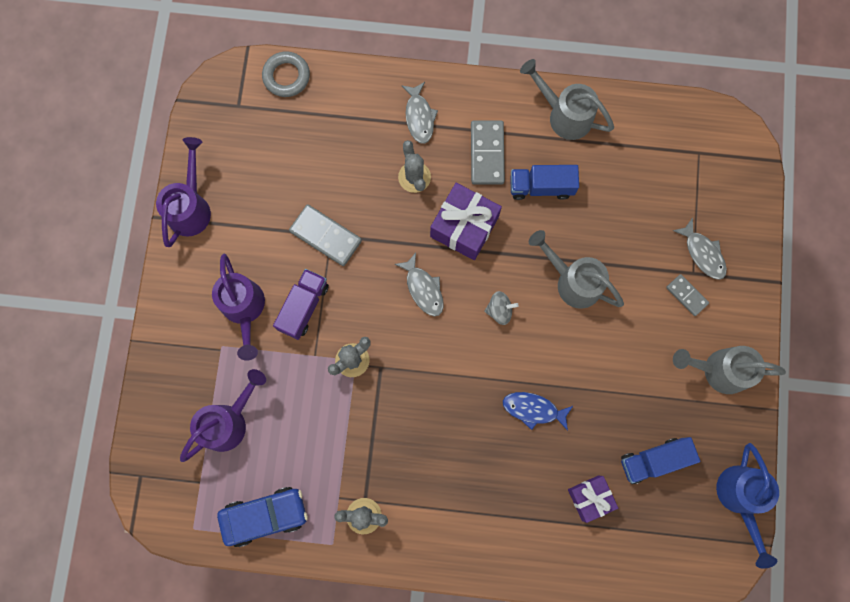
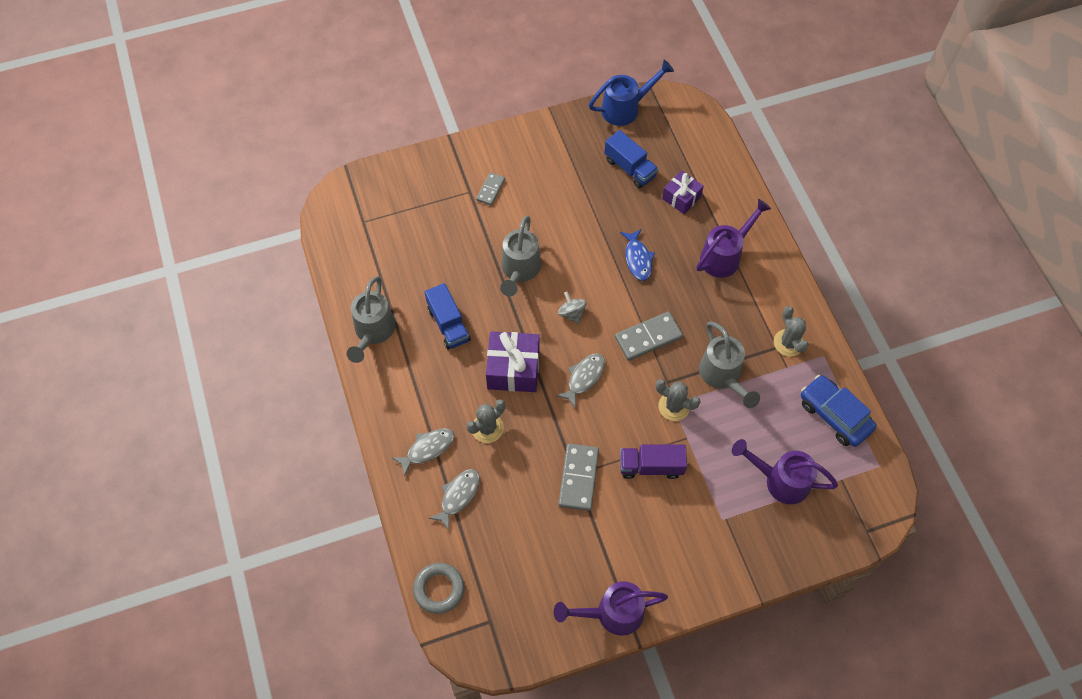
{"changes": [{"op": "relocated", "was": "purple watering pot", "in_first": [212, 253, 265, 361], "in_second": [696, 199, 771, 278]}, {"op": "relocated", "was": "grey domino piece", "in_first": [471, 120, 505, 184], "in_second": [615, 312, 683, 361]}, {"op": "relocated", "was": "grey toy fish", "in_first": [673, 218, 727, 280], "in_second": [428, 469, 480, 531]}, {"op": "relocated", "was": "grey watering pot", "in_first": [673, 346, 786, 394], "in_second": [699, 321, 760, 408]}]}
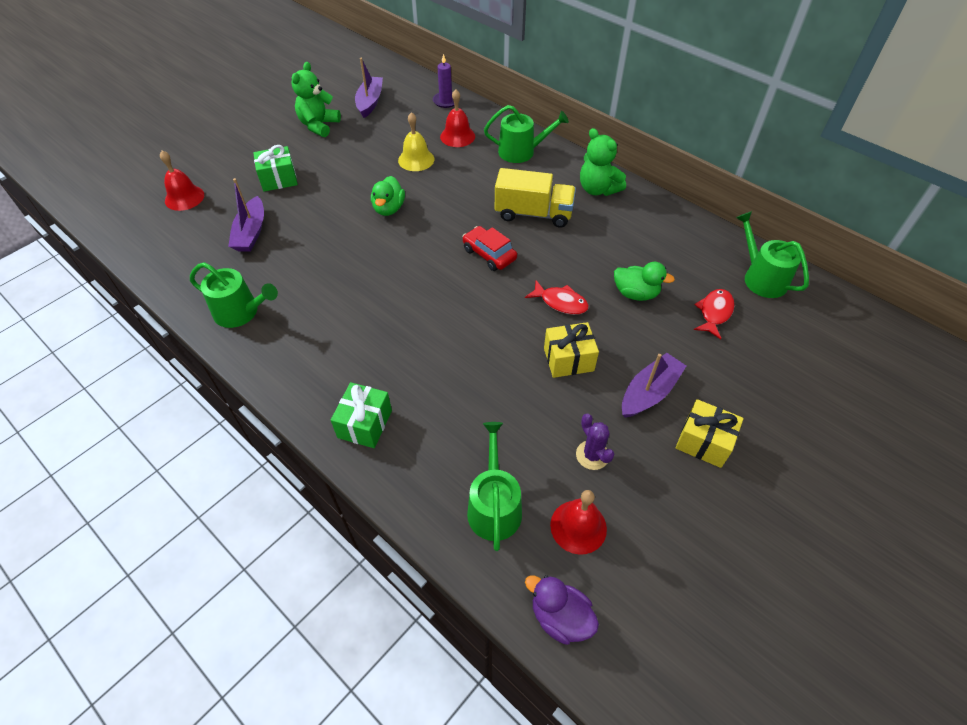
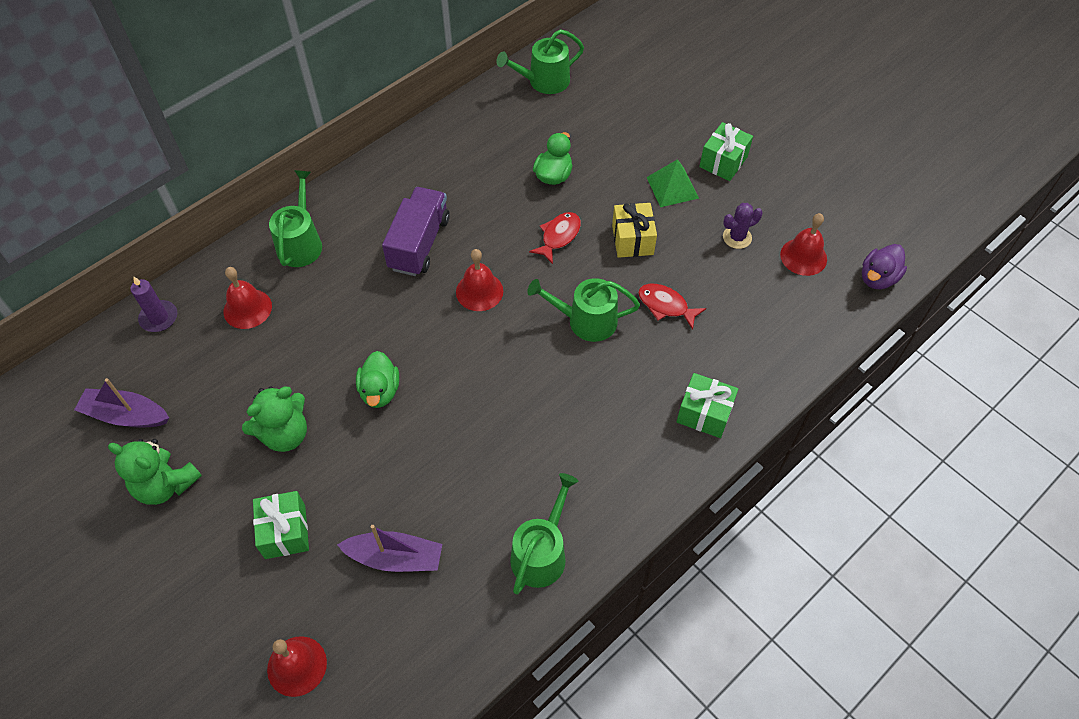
{"changes": [{"op": "missing", "was": "bright yellow hand bell", "in_first": [398, 112, 435, 171]}, {"op": "relocated", "was": "emerald watering pot", "in_first": [467, 422, 522, 551], "in_second": [527, 278, 640, 342]}, {"op": "relocated", "was": "emerald teddy bear", "in_first": [580, 128, 626, 196], "in_second": [242, 386, 307, 452]}, {"op": "relocated", "was": "scarlet toy fish", "in_first": [694, 289, 734, 339], "in_second": [638, 284, 706, 330]}, {"op": "exchanged", "was": "scarlet toy car", "now": "scarlet hand bell", "in_first": [462, 226, 517, 271], "in_second": [456, 249, 503, 311]}, {"op": "exchanged", "was": "purple sailboat", "now": "emerald pyramid shape", "in_first": [622, 353, 686, 418], "in_second": [647, 159, 699, 207]}, {"op": "colour", "was": "bright yellow toy truck", "now": "purple toy truck", "in_first": [495, 168, 576, 228], "in_second": [382, 187, 450, 276]}, {"op": "colour", "was": "bright yellow gift", "now": "emerald gift", "in_first": [675, 399, 743, 468], "in_second": [699, 122, 753, 181]}, {"op": "spun", "was": "emerald rubber duck", "in_first": [371, 176, 405, 216], "in_second": [356, 351, 399, 408], "clockwise": 75}]}
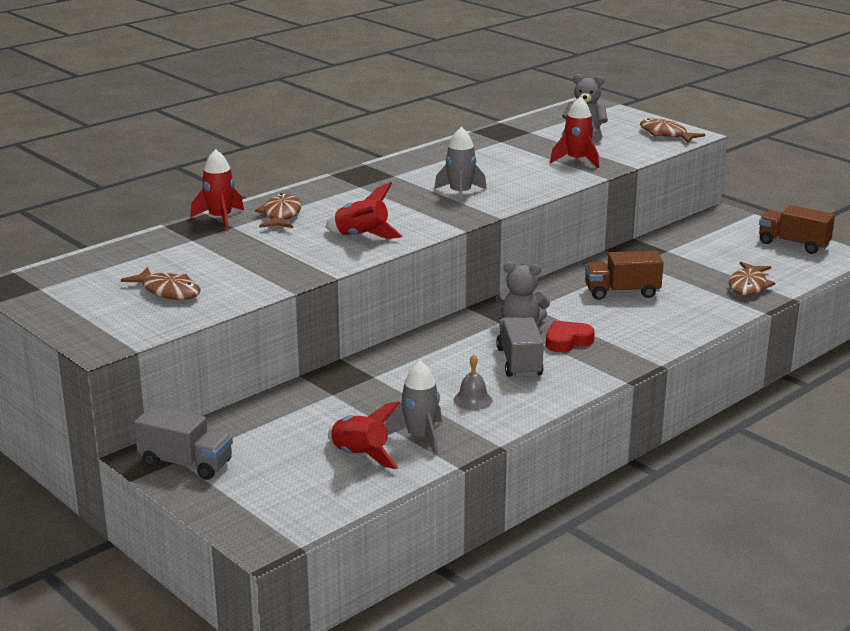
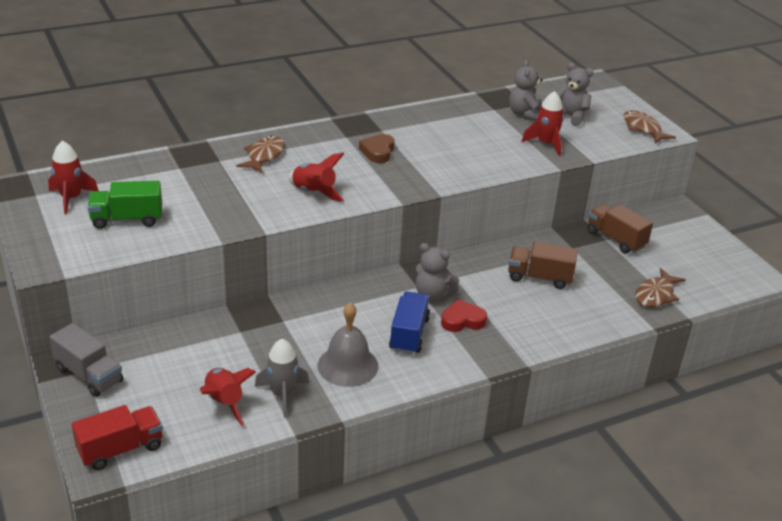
{"changes": [{"op": "missing", "was": "grey toy rocket", "in_first": [434, 127, 487, 205]}, {"op": "appeared", "now": "scarlet toy truck", "in_second": [71, 405, 163, 470]}, {"op": "appeared", "now": "dark brown love heart", "in_second": [359, 134, 395, 163]}, {"op": "appeared", "now": "grey teddy bear", "in_second": [509, 60, 543, 121]}, {"op": "relocated", "was": "scarlet toy rocket", "in_first": [190, 149, 244, 231], "in_second": [48, 141, 99, 215]}, {"op": "relocated", "was": "dark brown toy truck", "in_first": [759, 205, 835, 254], "in_second": [587, 204, 653, 254]}, {"op": "exchanged", "was": "dark brown toy fish", "now": "emerald toy truck", "in_first": [121, 267, 201, 300], "in_second": [87, 181, 162, 229]}, {"op": "colour", "was": "grey toy truck", "now": "royal blue toy truck", "in_first": [496, 316, 544, 377], "in_second": [389, 291, 430, 354]}, {"op": "size", "was": "grey hand bell", "in_first": [453, 354, 493, 410], "in_second": [318, 302, 378, 387], "ratio": 1.82}]}
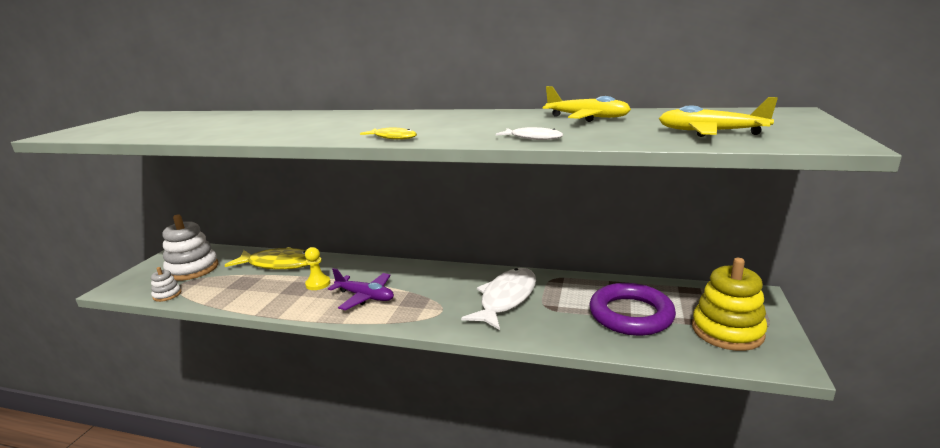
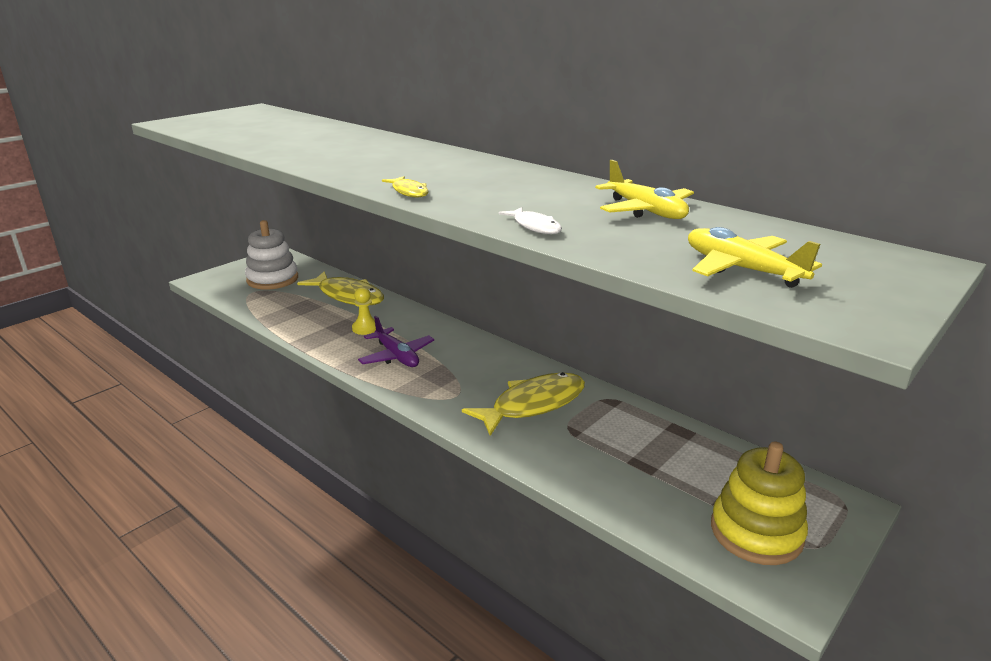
{"changes": [{"op": "missing", "was": "pure white stacking rings", "in_first": [151, 267, 181, 302]}, {"op": "missing", "was": "purple ring", "in_first": [589, 283, 676, 336]}, {"op": "colour", "was": "pure white toy fish", "now": "bright yellow toy fish", "in_first": [461, 268, 536, 330], "in_second": [462, 372, 585, 436]}]}
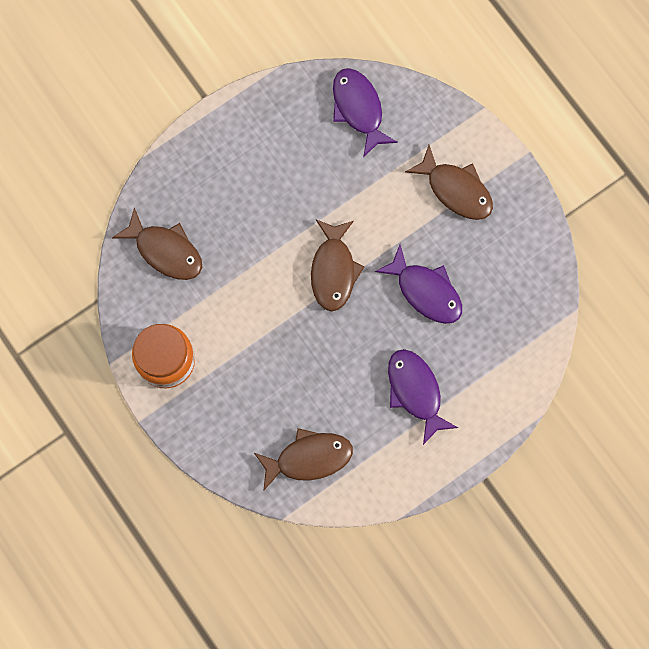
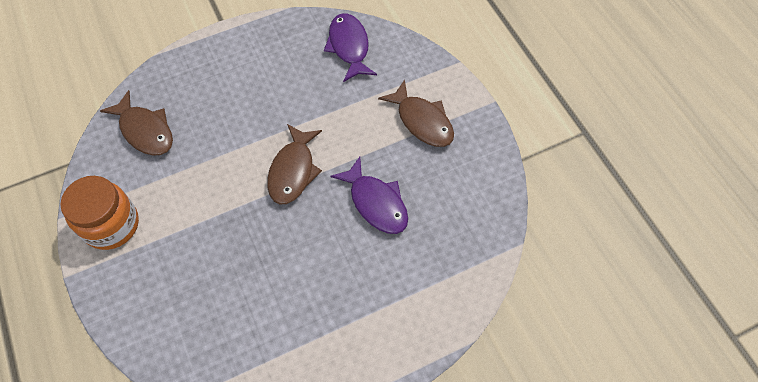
{"changes": [{"op": "missing", "was": "dark brown toy fish", "in_first": [254, 428, 353, 491]}, {"op": "missing", "was": "purple toy fish", "in_first": [388, 349, 458, 445]}]}
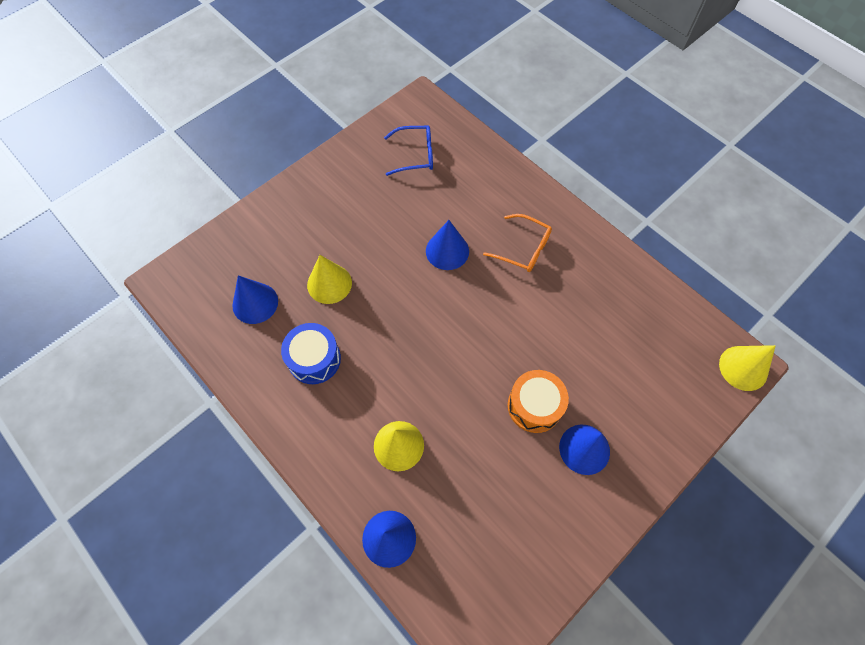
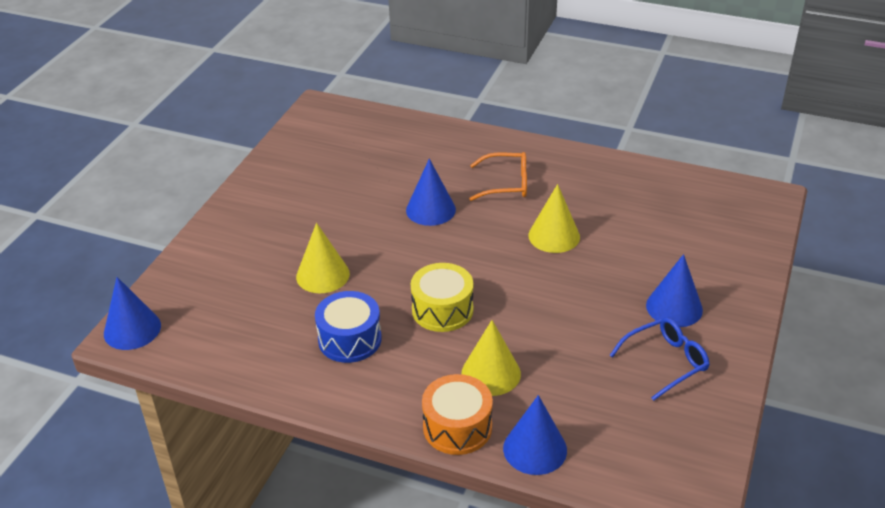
{"changes": [{"op": "appeared", "now": "bright yellow toy drum", "in_second": [411, 263, 473, 332]}, {"op": "relocated", "was": "royal blue cone shape", "in_first": [232, 275, 278, 324], "in_second": [104, 277, 161, 350]}, {"op": "relocated", "was": "royal blue eyeglasses", "in_first": [384, 126, 433, 176], "in_second": [609, 317, 710, 401]}, {"op": "relocated", "was": "bright orange toy drum", "in_first": [508, 370, 569, 433], "in_second": [422, 374, 493, 455]}, {"op": "relocated", "was": "bright yellow cone shape", "in_first": [719, 345, 776, 391], "in_second": [528, 184, 580, 253]}]}
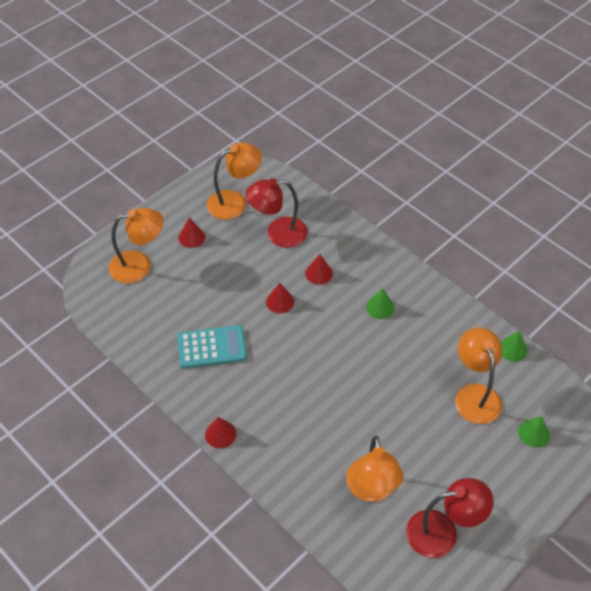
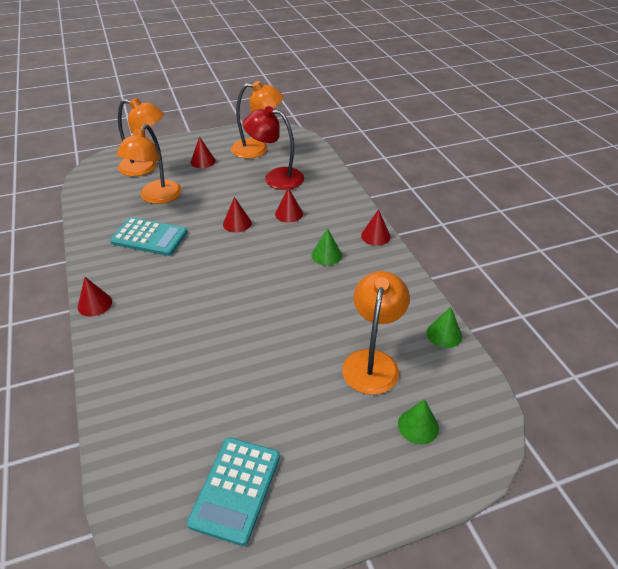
{"changes": [{"op": "appeared", "now": "scarlet cone shape", "in_second": [361, 209, 391, 246]}, {"op": "relocated", "was": "bright orange reading lamp", "in_first": [346, 436, 403, 502], "in_second": [116, 124, 182, 204]}, {"op": "exchanged", "was": "scarlet reading lamp", "now": "turquoise pocket calculator", "in_first": [406, 478, 494, 558], "in_second": [187, 438, 280, 546]}]}
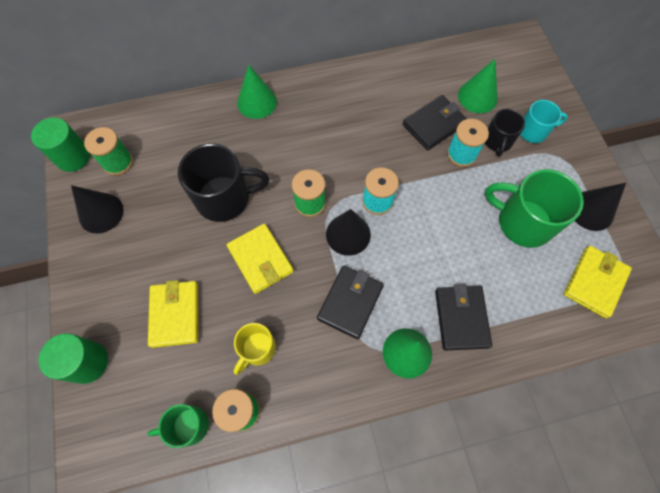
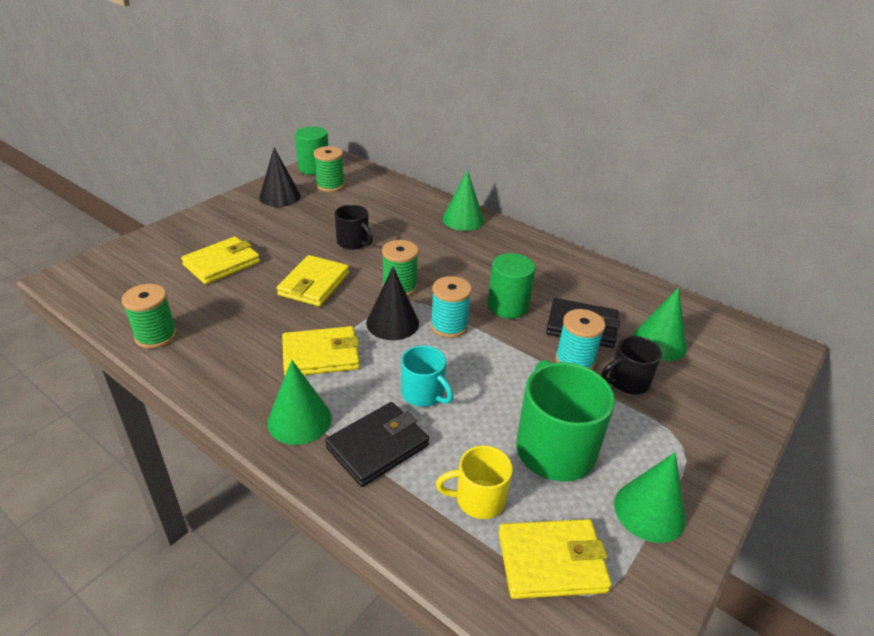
{"changes": [{"op": "missing", "was": "emerald tea mug", "in_first": [148, 404, 209, 448]}, {"op": "relocated", "was": "emerald solid cylinder", "in_first": [38, 333, 108, 384], "in_second": [487, 253, 536, 319]}, {"op": "relocated", "was": "bright yellow tea mug", "in_first": [234, 323, 276, 375], "in_second": [436, 445, 513, 519]}, {"op": "relocated", "was": "turquoise tea mug", "in_first": [520, 100, 568, 143], "in_second": [401, 345, 453, 407]}, {"op": "colour", "was": "ebony billfold", "now": "bright yellow billfold", "in_first": [317, 266, 384, 339], "in_second": [282, 326, 360, 375]}, {"op": "colour", "was": "ebony cone shape", "now": "emerald cone shape", "in_first": [575, 183, 626, 231], "in_second": [614, 452, 686, 543]}, {"op": "size", "was": "ebony tea mug", "in_first": [178, 143, 269, 222], "in_second": [335, 205, 373, 250], "ratio": 0.57}]}
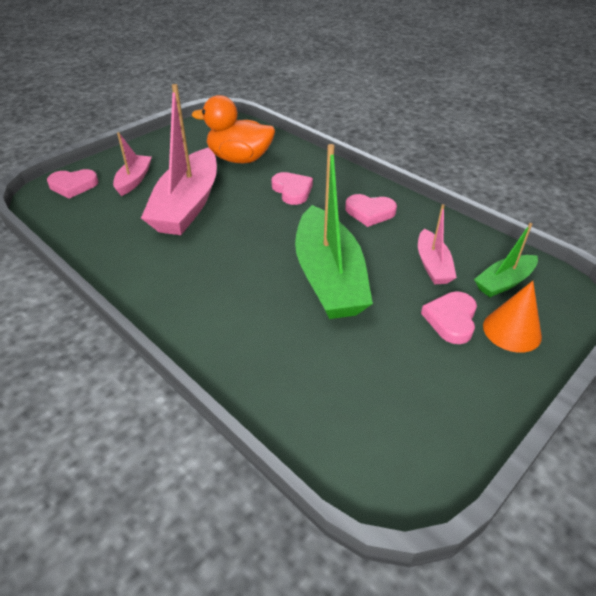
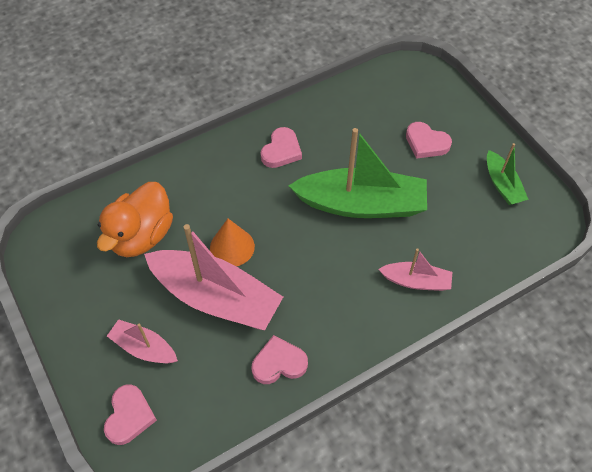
{"changes": [{"op": "relocated", "was": "rose-pink love heart", "in_first": [271, 172, 313, 205], "in_second": [252, 335, 308, 384]}, {"op": "relocated", "was": "rose-pink sailboat", "in_first": [418, 204, 457, 284], "in_second": [379, 248, 452, 291]}, {"op": "relocated", "was": "emerald sailboat", "in_first": [474, 223, 538, 297], "in_second": [487, 143, 529, 205]}, {"op": "relocated", "was": "bright orange cone shape", "in_first": [483, 281, 542, 353], "in_second": [210, 219, 255, 266]}]}
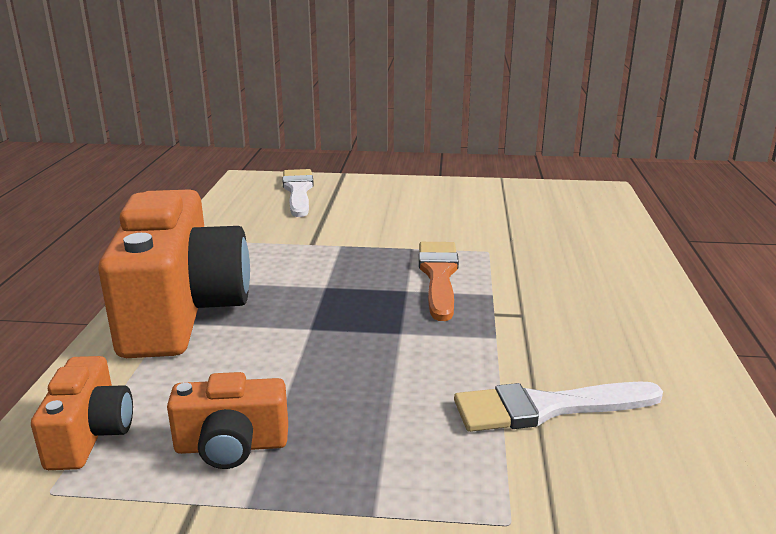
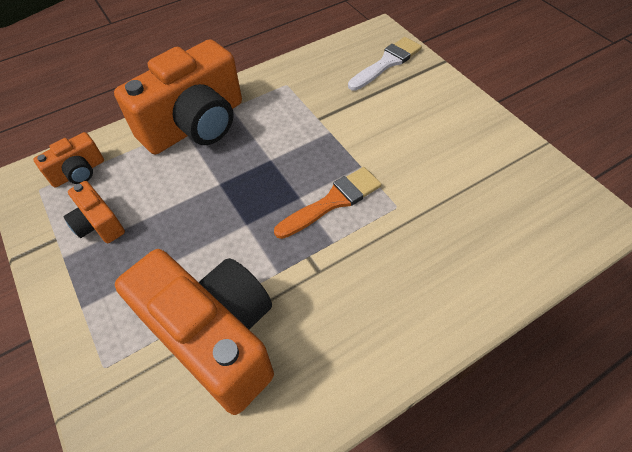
{"changes": [{"op": "exchanged", "was": "pure white paint brush", "now": "bright orange compact camera", "in_first": [454, 381, 663, 432], "in_second": [115, 249, 274, 415]}]}
